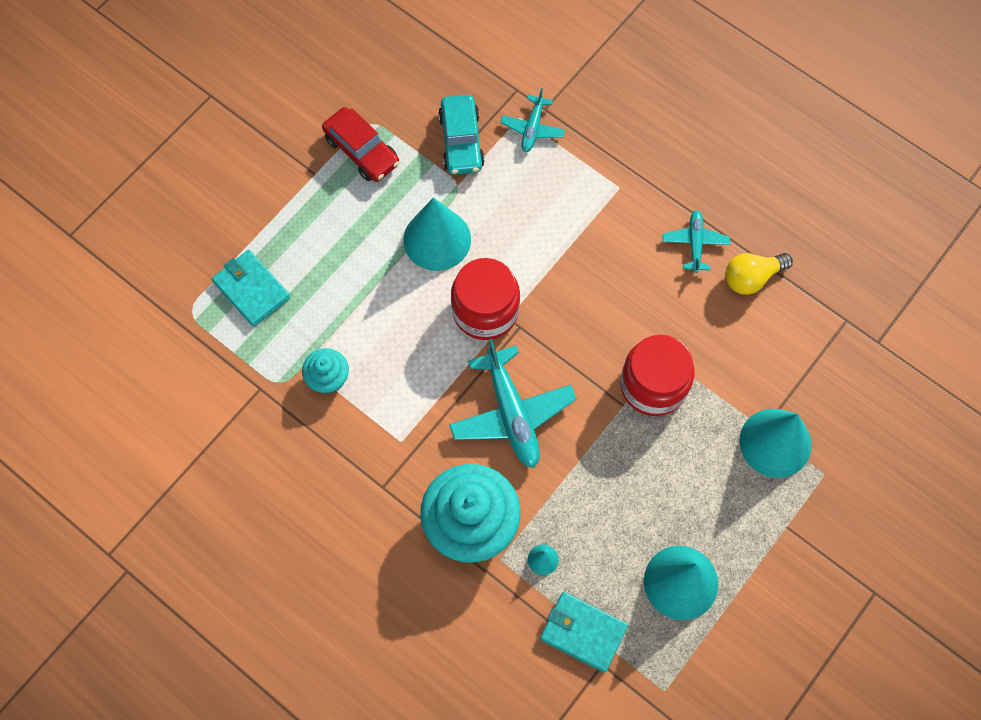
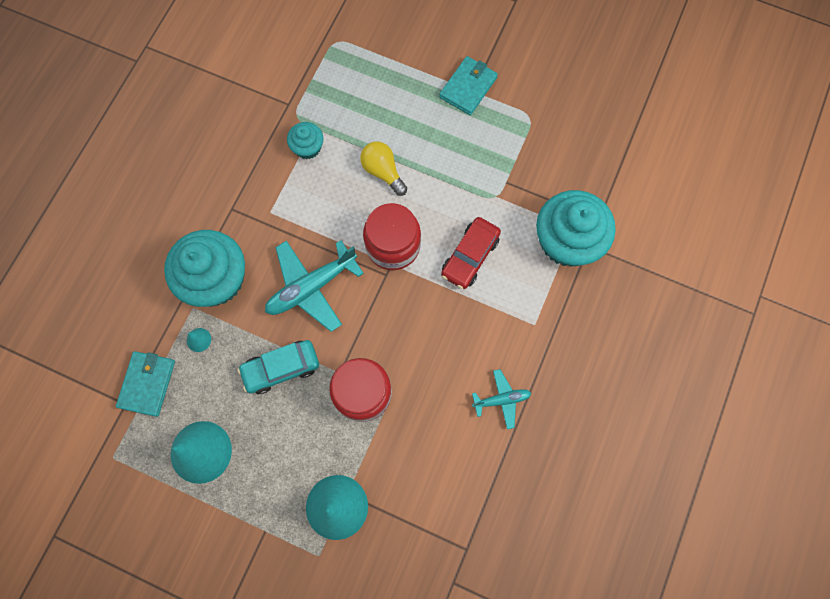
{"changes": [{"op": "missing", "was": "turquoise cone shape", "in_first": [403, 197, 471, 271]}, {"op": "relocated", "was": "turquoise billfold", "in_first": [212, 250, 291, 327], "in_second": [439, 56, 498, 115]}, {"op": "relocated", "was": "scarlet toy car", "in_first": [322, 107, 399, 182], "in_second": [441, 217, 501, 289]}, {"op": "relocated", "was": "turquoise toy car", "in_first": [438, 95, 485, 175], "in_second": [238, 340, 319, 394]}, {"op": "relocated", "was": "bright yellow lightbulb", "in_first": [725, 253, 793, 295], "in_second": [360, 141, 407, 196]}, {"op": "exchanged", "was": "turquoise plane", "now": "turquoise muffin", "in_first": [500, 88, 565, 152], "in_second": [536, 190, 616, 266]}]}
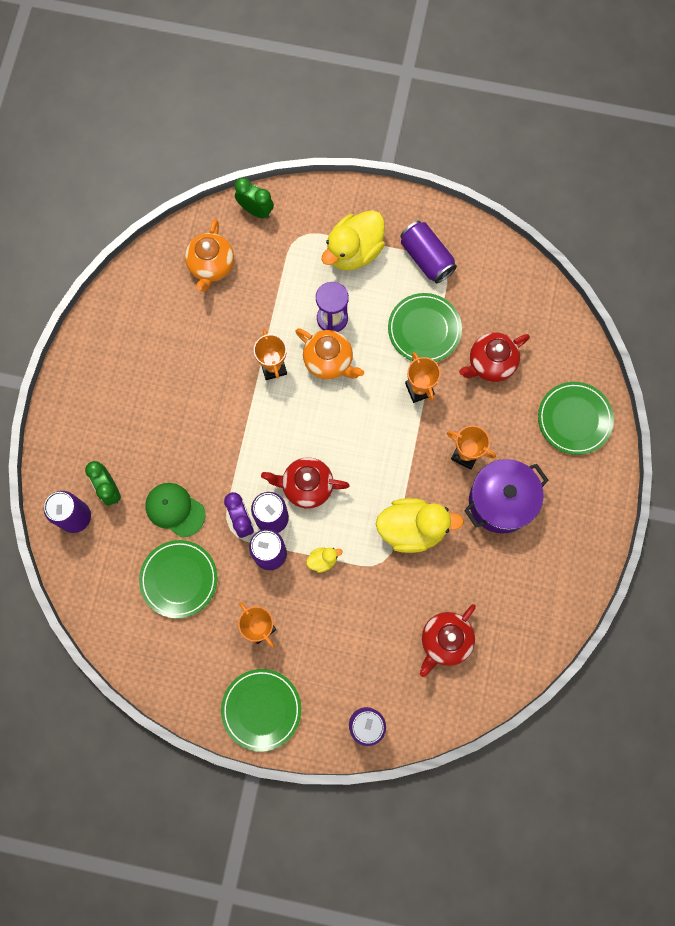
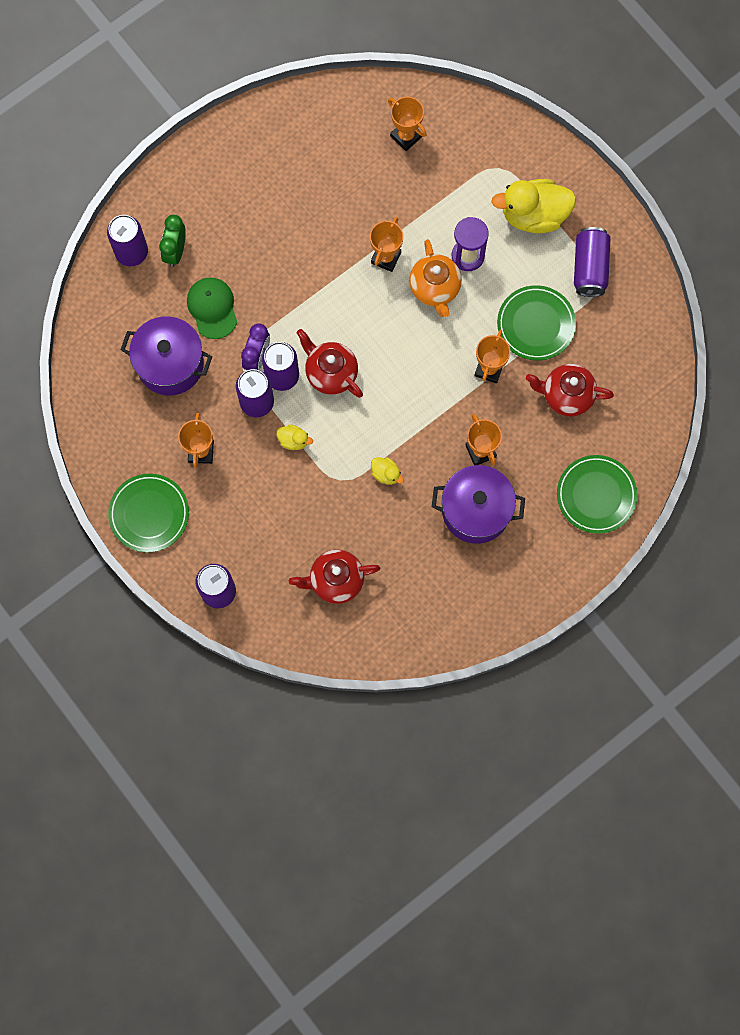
{"changes": [{"op": "missing", "was": "emerald alarm clock", "in_first": [235, 177, 274, 219]}, {"op": "exchanged", "was": "emerald dinner plate", "now": "purple cooking pot", "in_first": [139, 540, 217, 618], "in_second": [120, 316, 213, 395]}, {"op": "exchanged", "was": "bright orange china teapot", "now": "bright orange award cup", "in_first": [185, 219, 234, 292], "in_second": [388, 97, 427, 151]}, {"op": "size", "was": "bright yellow rubber duck", "in_first": [376, 498, 464, 553], "in_second": [371, 457, 404, 485], "ratio": 0.45}]}
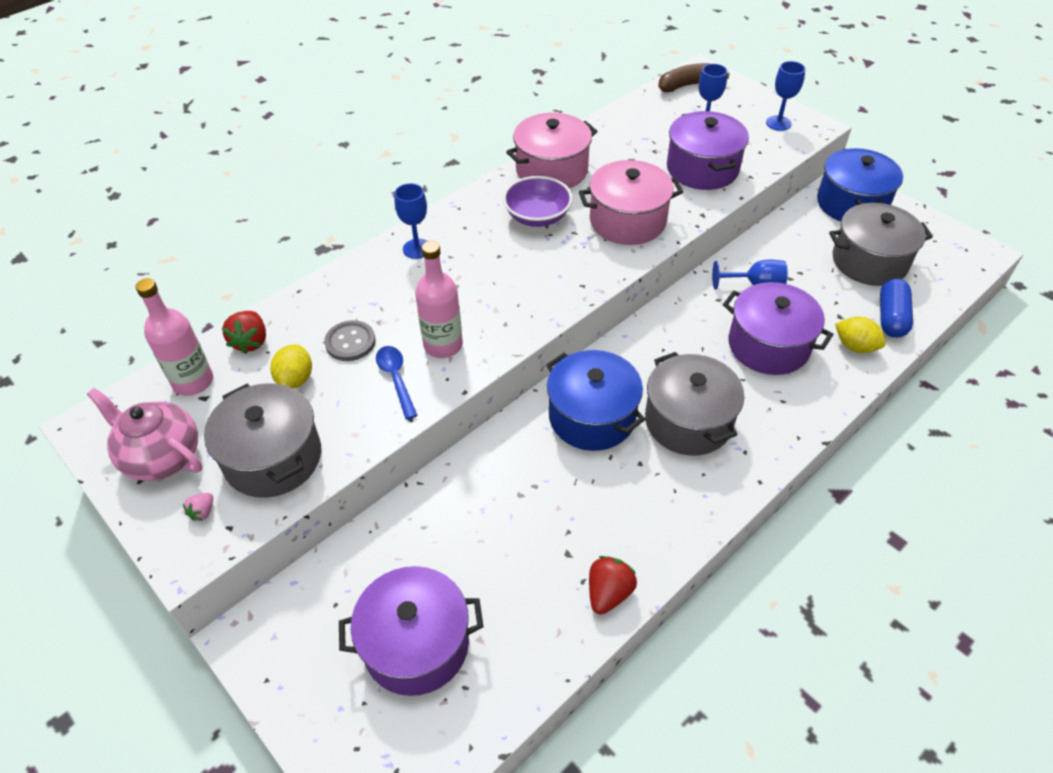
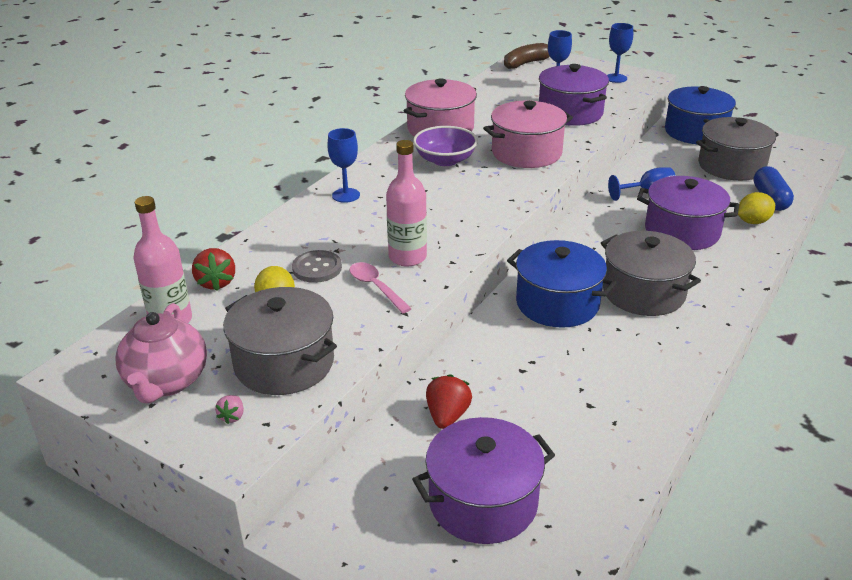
{"changes": [{"op": "relocated", "was": "scarlet strawberry", "in_first": [589, 556, 637, 615], "in_second": [426, 374, 472, 429]}, {"op": "colour", "was": "royal blue teaspoon", "now": "rose-pink teaspoon", "in_first": [376, 346, 418, 419], "in_second": [349, 262, 412, 314]}, {"op": "spun", "was": "rose-pink china teapot", "in_first": [87, 388, 202, 481], "in_second": [115, 303, 207, 403], "clockwise": -105}, {"op": "spun", "was": "bright yellow lemon", "in_first": [835, 316, 886, 353], "in_second": [738, 192, 775, 224], "clockwise": -45}]}
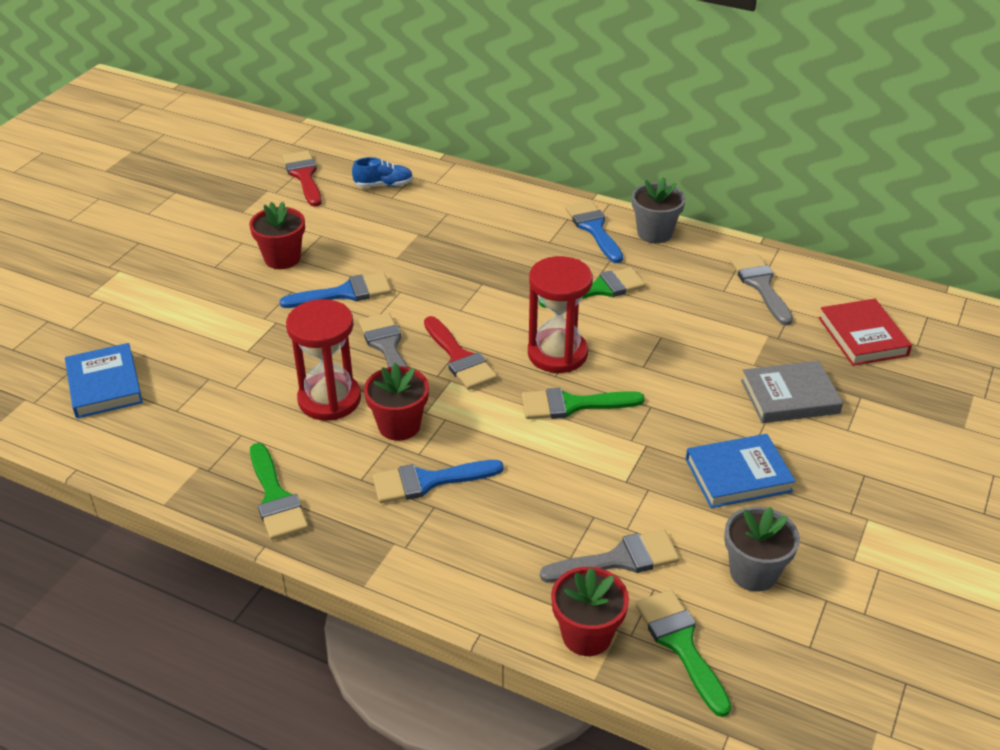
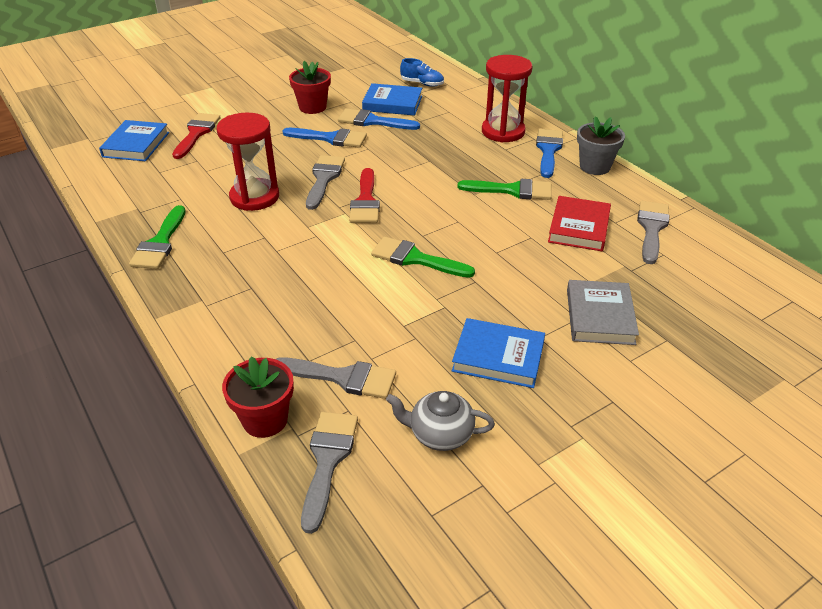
{"changes": [{"op": "missing", "was": "scarlet potted plant", "in_first": [364, 363, 429, 441]}, {"op": "appeared", "now": "royal blue book", "in_second": [362, 83, 422, 116]}, {"op": "relocated", "was": "scarlet paint brush", "in_first": [283, 150, 322, 207], "in_second": [172, 113, 221, 159]}, {"op": "relocated", "was": "royal blue paint brush", "in_first": [372, 460, 504, 503], "in_second": [338, 109, 420, 130]}, {"op": "relocated", "was": "scarlet hourglass", "in_first": [528, 256, 593, 373], "in_second": [482, 55, 533, 143]}, {"op": "relocated", "was": "scarlet book", "in_first": [819, 299, 912, 366], "in_second": [548, 196, 611, 251]}, {"op": "exchanged", "was": "grey potted plant", "now": "grey china teapot", "in_first": [724, 507, 800, 592], "in_second": [386, 391, 495, 451]}, {"op": "colour", "was": "emerald paint brush", "now": "grey paint brush", "in_first": [635, 590, 732, 717], "in_second": [301, 412, 358, 534]}, {"op": "spun", "was": "grey book", "in_first": [741, 361, 843, 423], "in_second": [567, 280, 639, 345], "clockwise": 75}]}
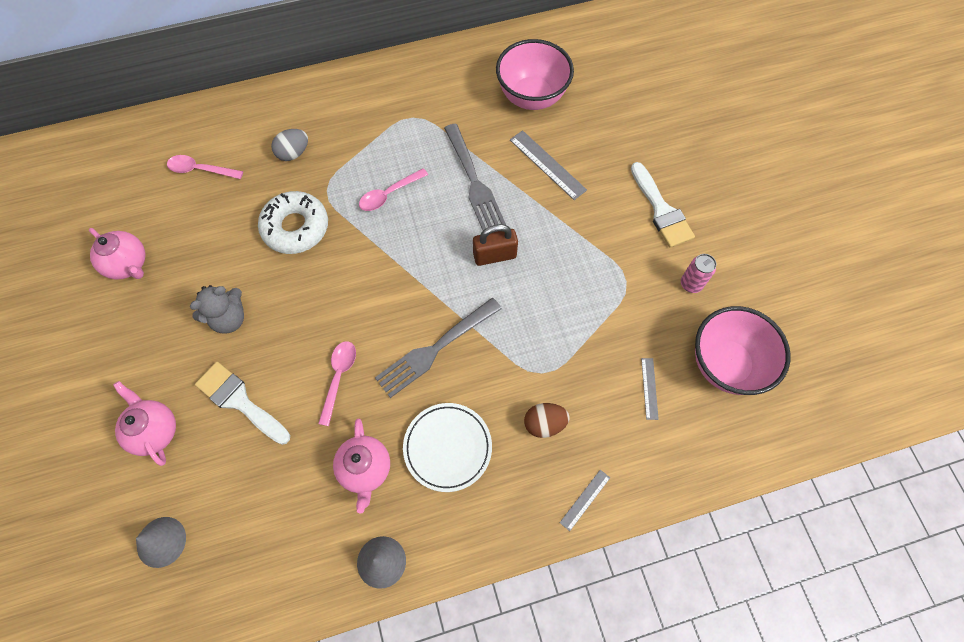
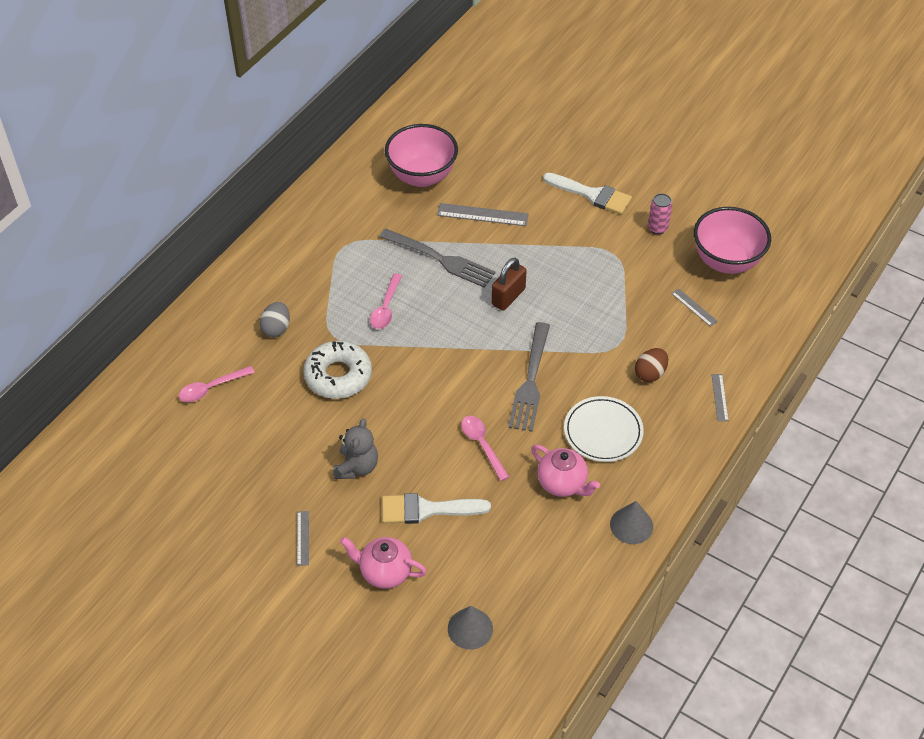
{"changes": [{"op": "missing", "was": "rose-pink china teapot", "in_first": [89, 228, 146, 280]}, {"op": "appeared", "now": "grey straightedge", "in_second": [297, 511, 309, 566]}]}
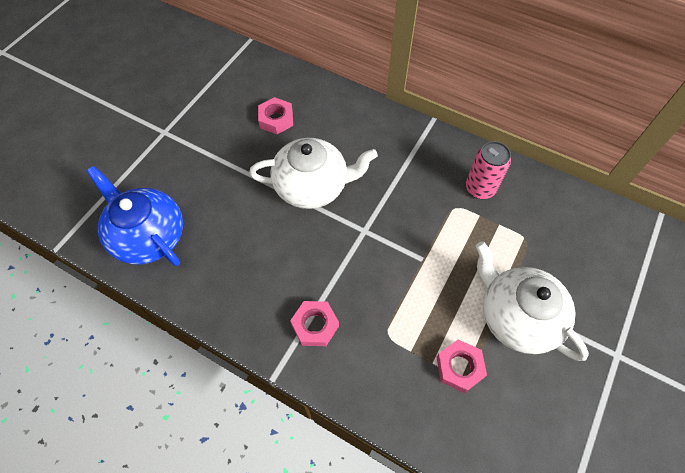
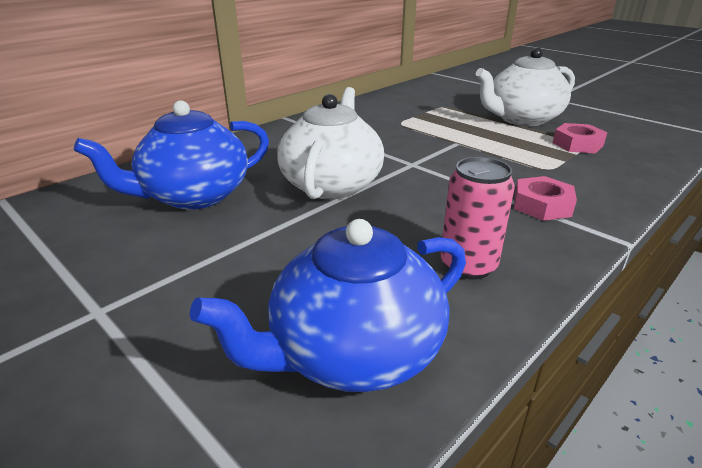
{"changes": [{"op": "relocated", "was": "rose-pink can", "in_first": [466, 141, 511, 199], "in_second": [440, 157, 515, 280]}, {"op": "exchanged", "was": "rose-pink hexagon nut", "now": "royal blue china teapot", "in_first": [258, 97, 293, 134], "in_second": [74, 100, 269, 209]}]}
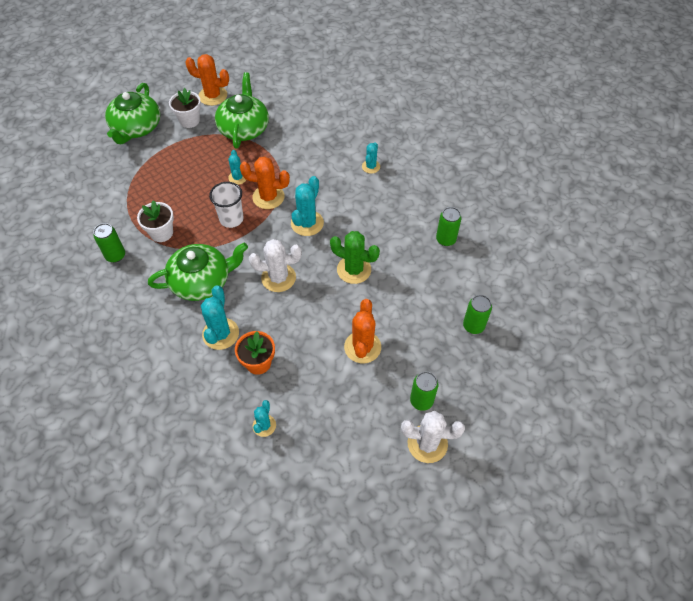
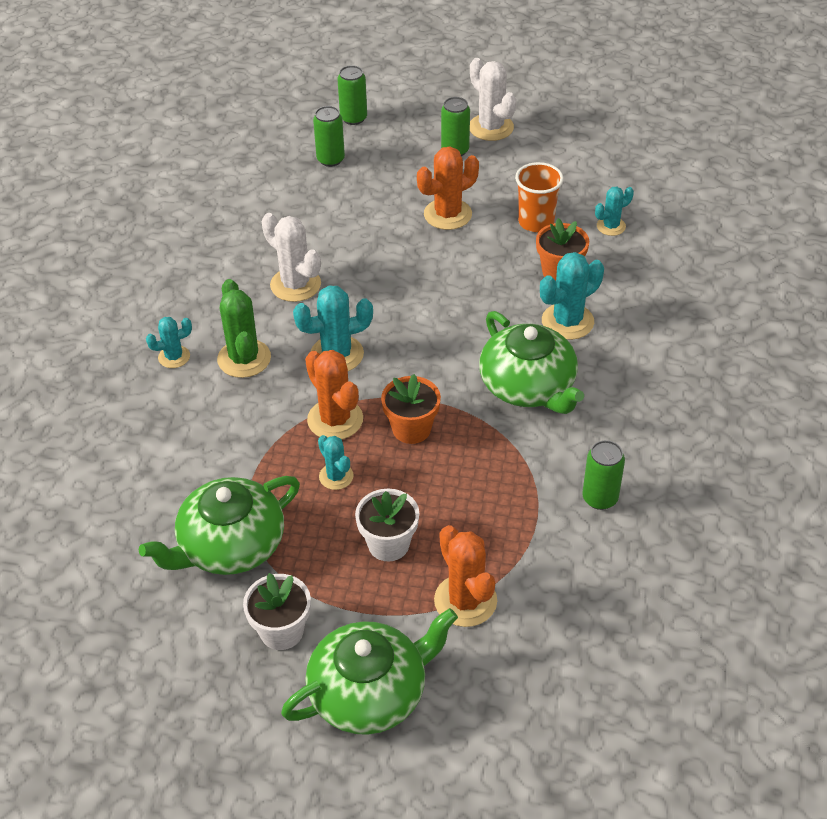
{"changes": [{"op": "appeared", "now": "bright orange cup", "in_second": [515, 162, 564, 232]}, {"op": "relocated", "was": "pure white potted plant", "in_first": [137, 200, 174, 242], "in_second": [355, 489, 419, 562]}, {"op": "relocated", "was": "bright orange cactus", "in_first": [185, 54, 229, 106], "in_second": [434, 525, 497, 627]}, {"op": "relocated", "was": "pure white cactus", "in_first": [249, 239, 302, 292], "in_second": [262, 213, 321, 302]}, {"op": "relocated", "was": "emerald cactus", "in_first": [330, 231, 380, 284], "in_second": [217, 279, 271, 378]}, {"op": "relocated", "was": "emerald can", "in_first": [436, 207, 461, 246], "in_second": [337, 65, 367, 125]}, {"op": "exchanged", "was": "pure white cup", "now": "bright orange potted plant", "in_first": [209, 182, 244, 228], "in_second": [381, 374, 441, 444]}, {"op": "spun", "was": "emerald china teapot", "in_first": [148, 243, 248, 301], "in_second": [479, 311, 584, 414], "clockwise": -150}, {"op": "spun", "was": "turquoise cactus", "in_first": [228, 150, 246, 185], "in_second": [318, 435, 354, 490], "clockwise": -75}]}
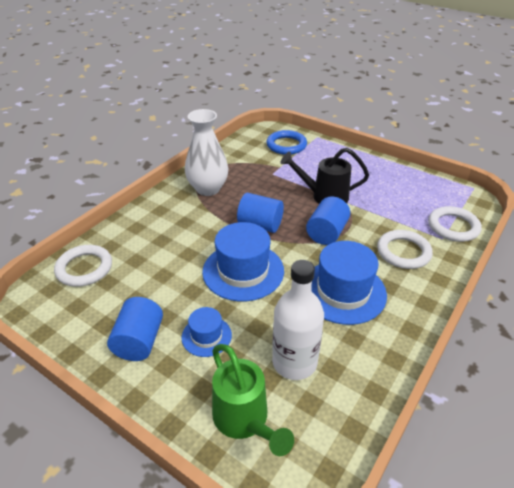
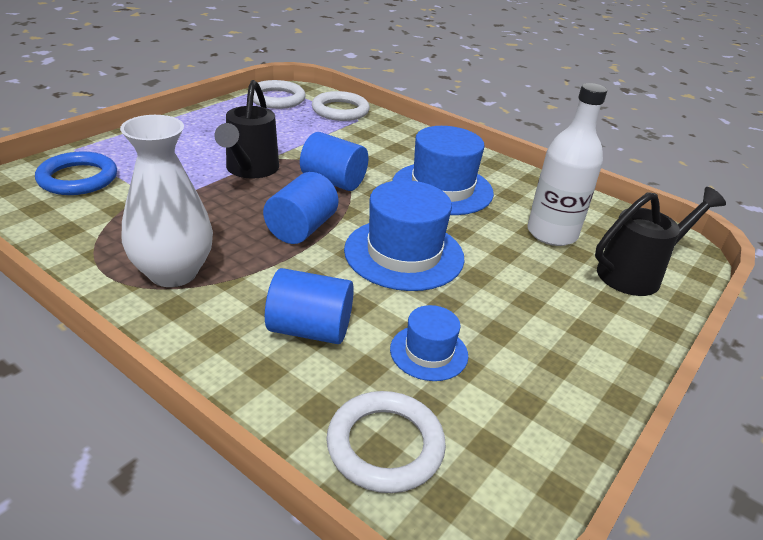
{"changes": [{"op": "relocated", "was": "royal blue solid cylinder", "in_first": [107, 297, 163, 361], "in_second": [265, 268, 354, 344]}, {"op": "relocated", "was": "royal blue hat", "in_first": [181, 307, 232, 357], "in_second": [390, 305, 468, 381]}, {"op": "relocated", "was": "pure white ring", "in_first": [377, 230, 433, 269], "in_second": [253, 80, 306, 109]}, {"op": "colour", "was": "emerald watering pot", "now": "ebony watering pot", "in_first": [212, 344, 294, 456], "in_second": [595, 187, 726, 296]}]}
